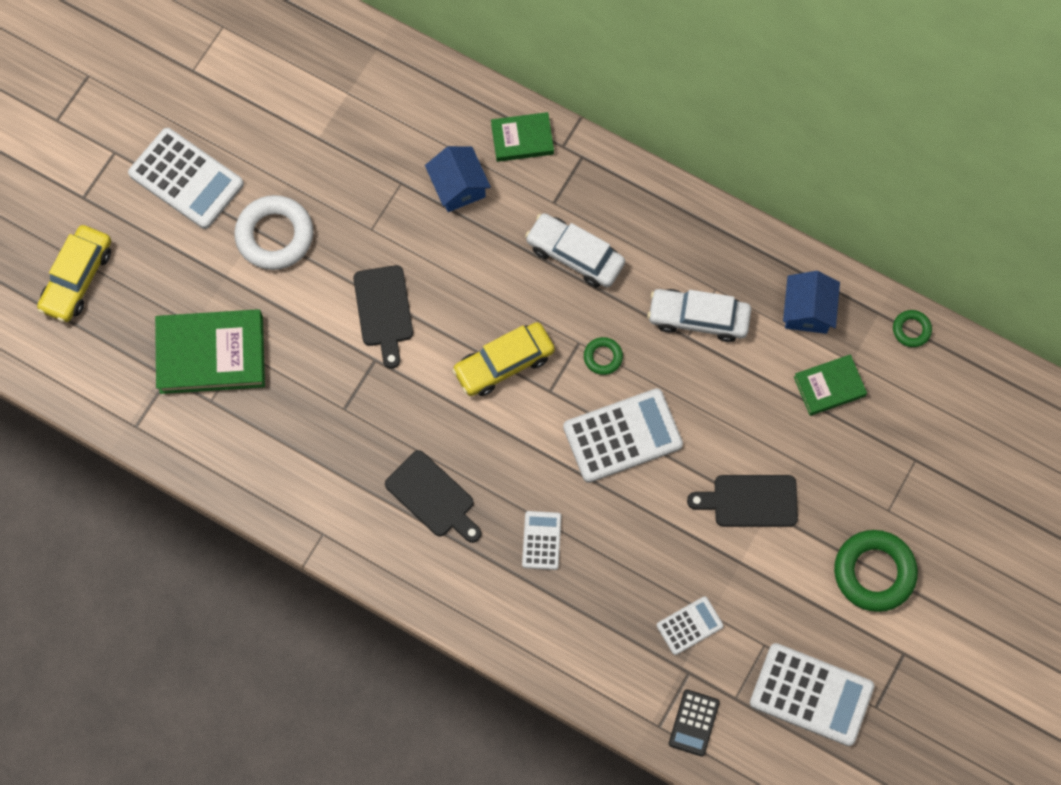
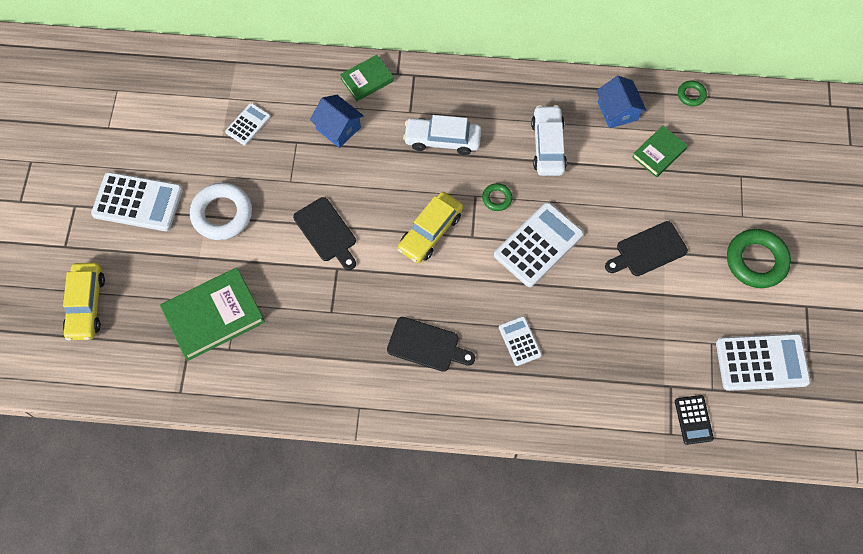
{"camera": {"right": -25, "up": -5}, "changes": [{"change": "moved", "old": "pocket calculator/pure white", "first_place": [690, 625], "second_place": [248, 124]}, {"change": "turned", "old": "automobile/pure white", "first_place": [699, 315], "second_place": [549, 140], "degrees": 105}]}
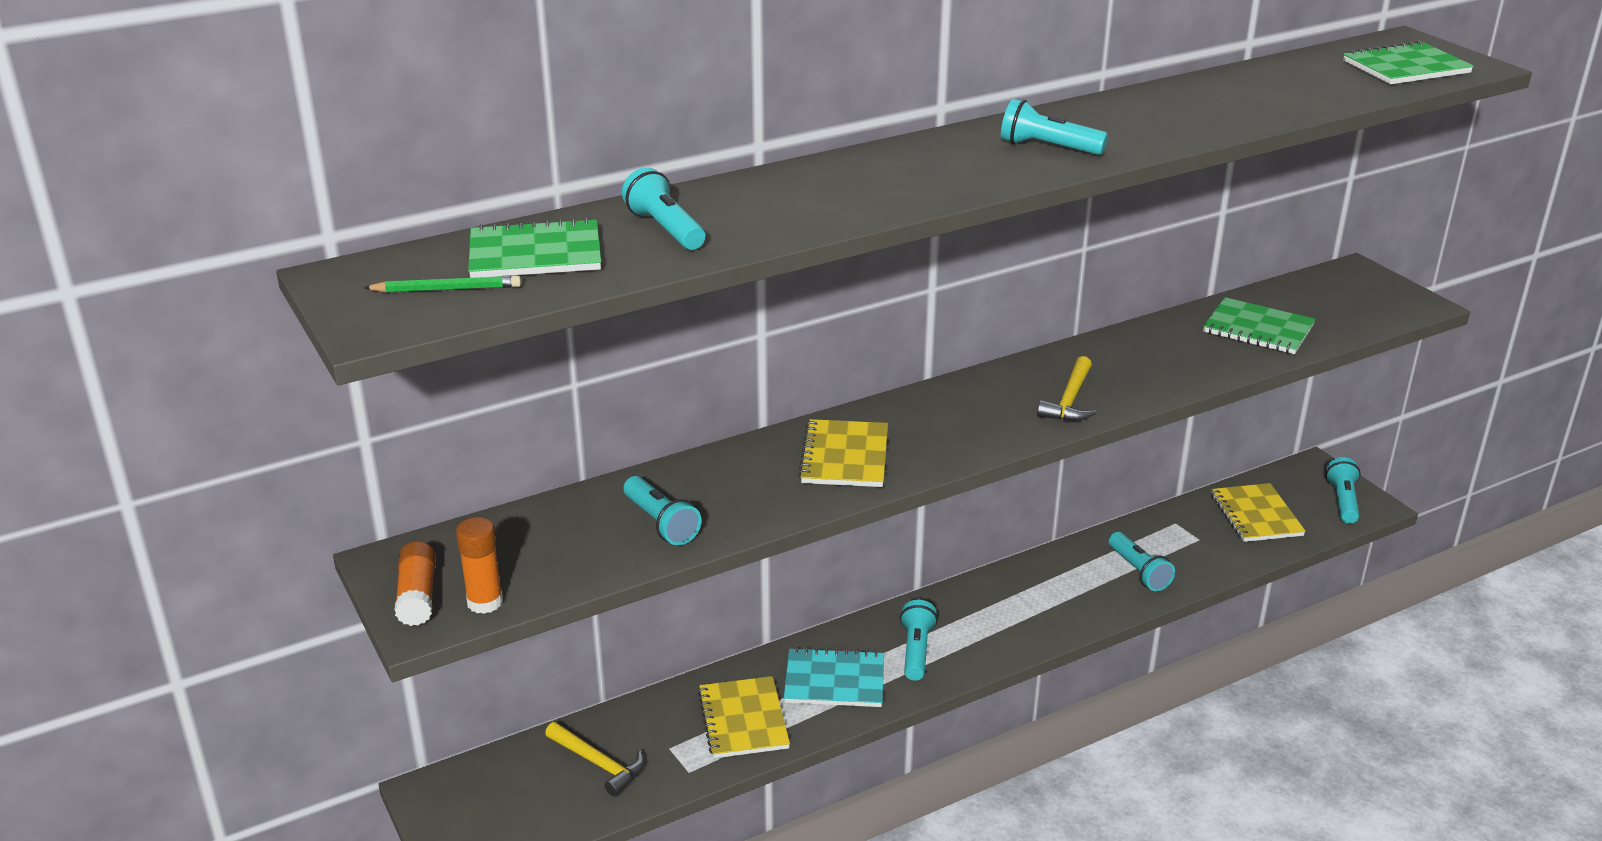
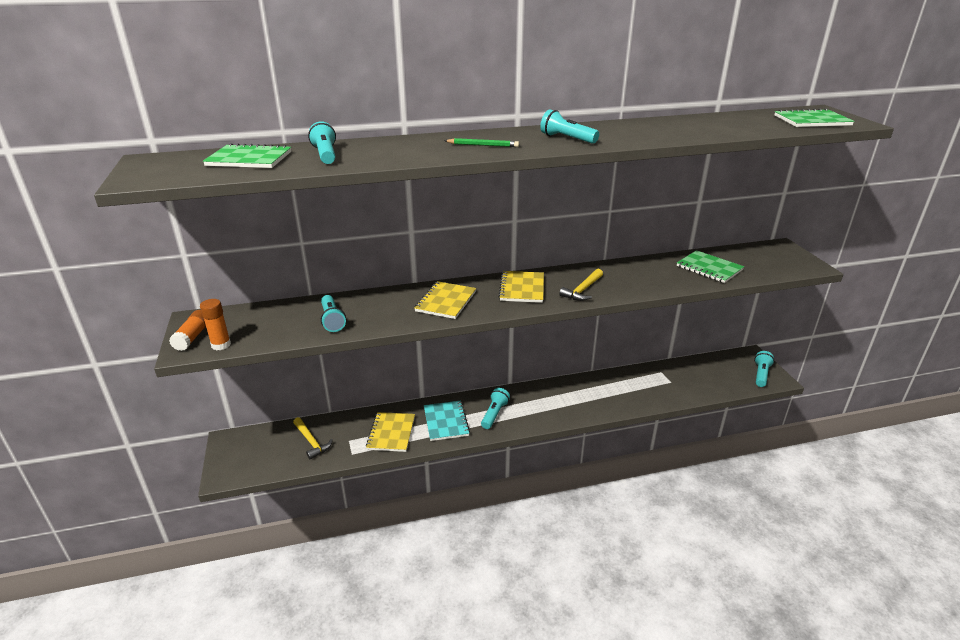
{"camera": {"right": 15, "up": 0}, "changes": [{"change": "turned", "old": "notepad/teal", "first_place": [834, 677], "second_place": [447, 421], "degrees": 60}, {"change": "moved", "old": "wooden pencil/emerald", "first_place": [442, 284], "second_place": [481, 142]}, {"change": "moved", "old": "notepad/bright yellow", "first_place": [1258, 512], "second_place": [521, 287]}, {"change": "removed", "old": "pocket torch/teal", "first_place": [1142, 561]}]}
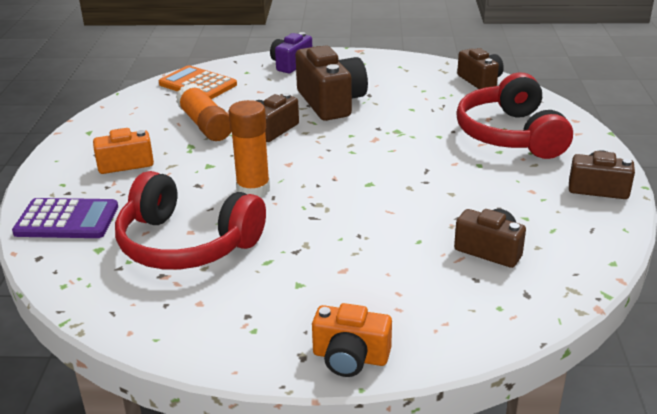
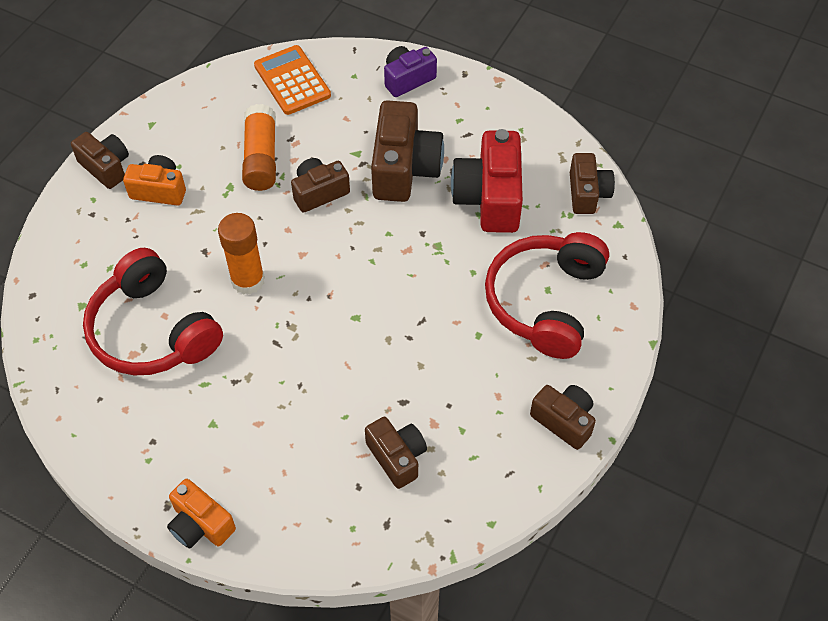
{"camera": {"right": 25, "up": 25}, "changes": [{"change": "added", "new": "photo camera/brown", "second_place": [100, 160]}, {"change": "added", "new": "photo camera/red", "second_place": [487, 181]}, {"change": "removed", "old": "pocket calculator/royal purple", "first_place": [65, 218]}]}
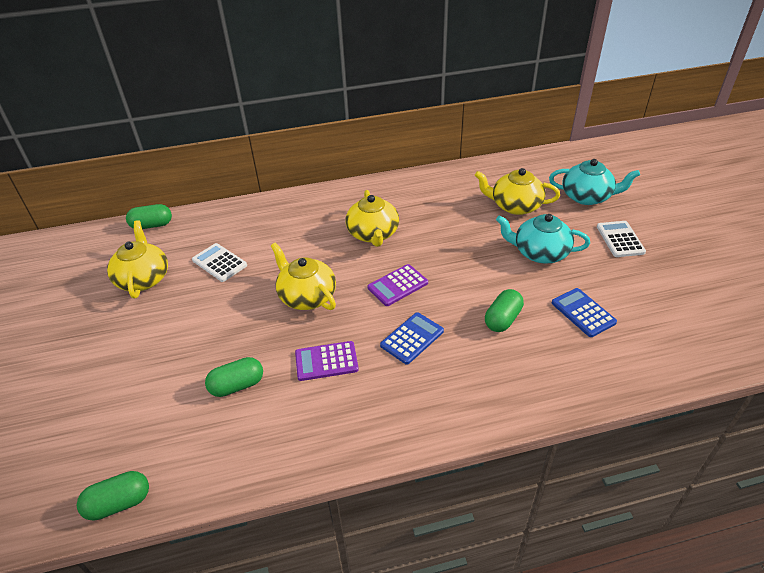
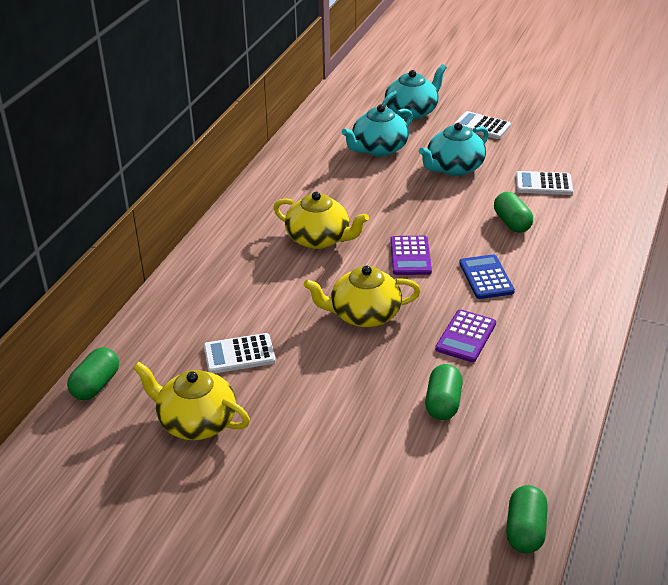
{"camera": {"right": -55, "up": -5}, "changes": [{"change": "recoloured", "old": "china teapot/bright yellow", "new": "china teapot/teal", "first_place": [517, 191], "second_place": [377, 130]}, {"change": "recoloured", "old": "pocket calculator/blue", "new": "pocket calculator/pure white", "first_place": [584, 312], "second_place": [544, 183]}]}
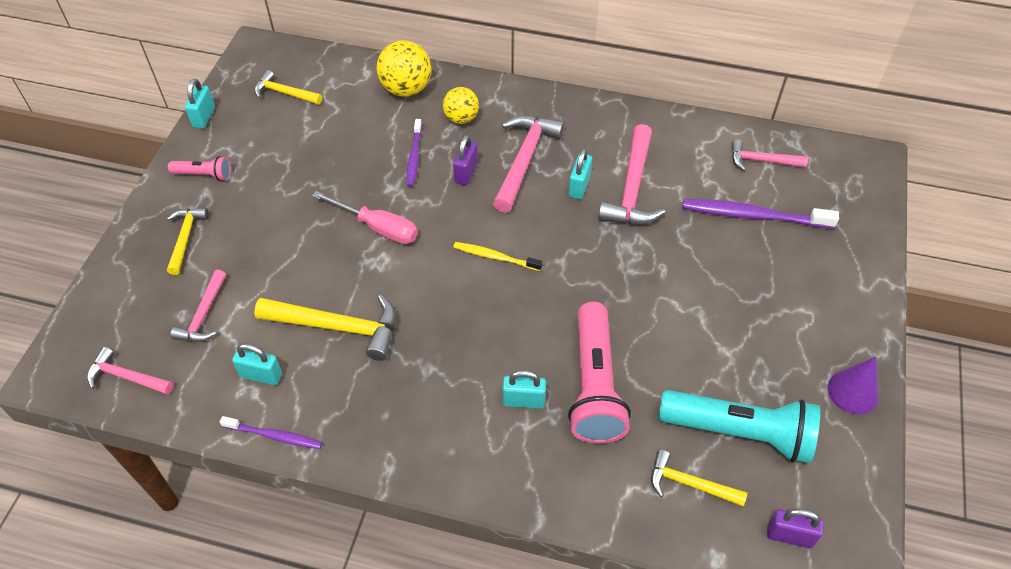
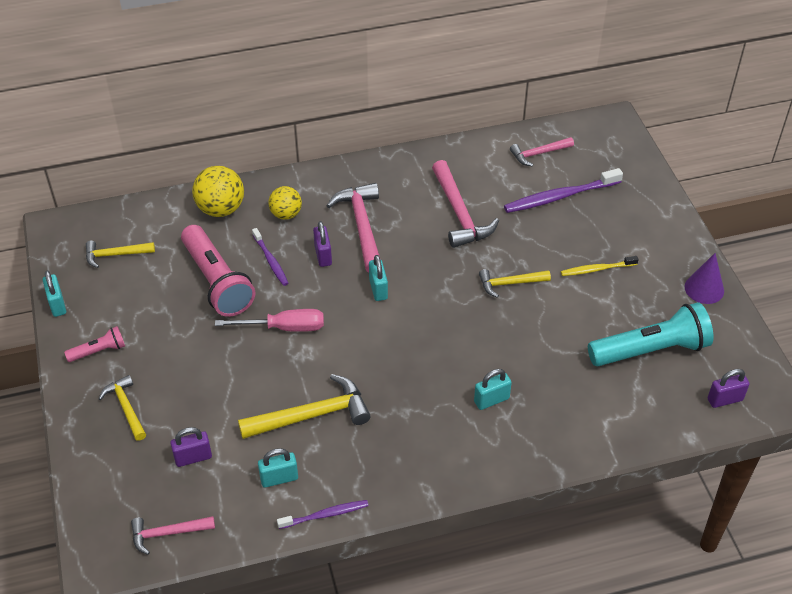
{"camera": {"right": -30, "up": -5}, "changes": [{"change": "replaced", "old": "carpenter's hammer/rosy", "new": "padlock/royal purple", "first_place": [198, 305], "second_place": [191, 447]}, {"change": "moved", "old": "pocket torch/rosy", "first_place": [599, 373], "second_place": [218, 271]}, {"change": "moved", "old": "padlock/teal", "first_place": [580, 173], "second_place": [378, 278]}, {"change": "moved", "old": "carpenter's hammer/bright yellow", "first_place": [699, 478], "second_place": [515, 283]}, {"change": "moved", "old": "dental brush/bright yellow", "first_place": [497, 256], "second_place": [600, 266]}]}
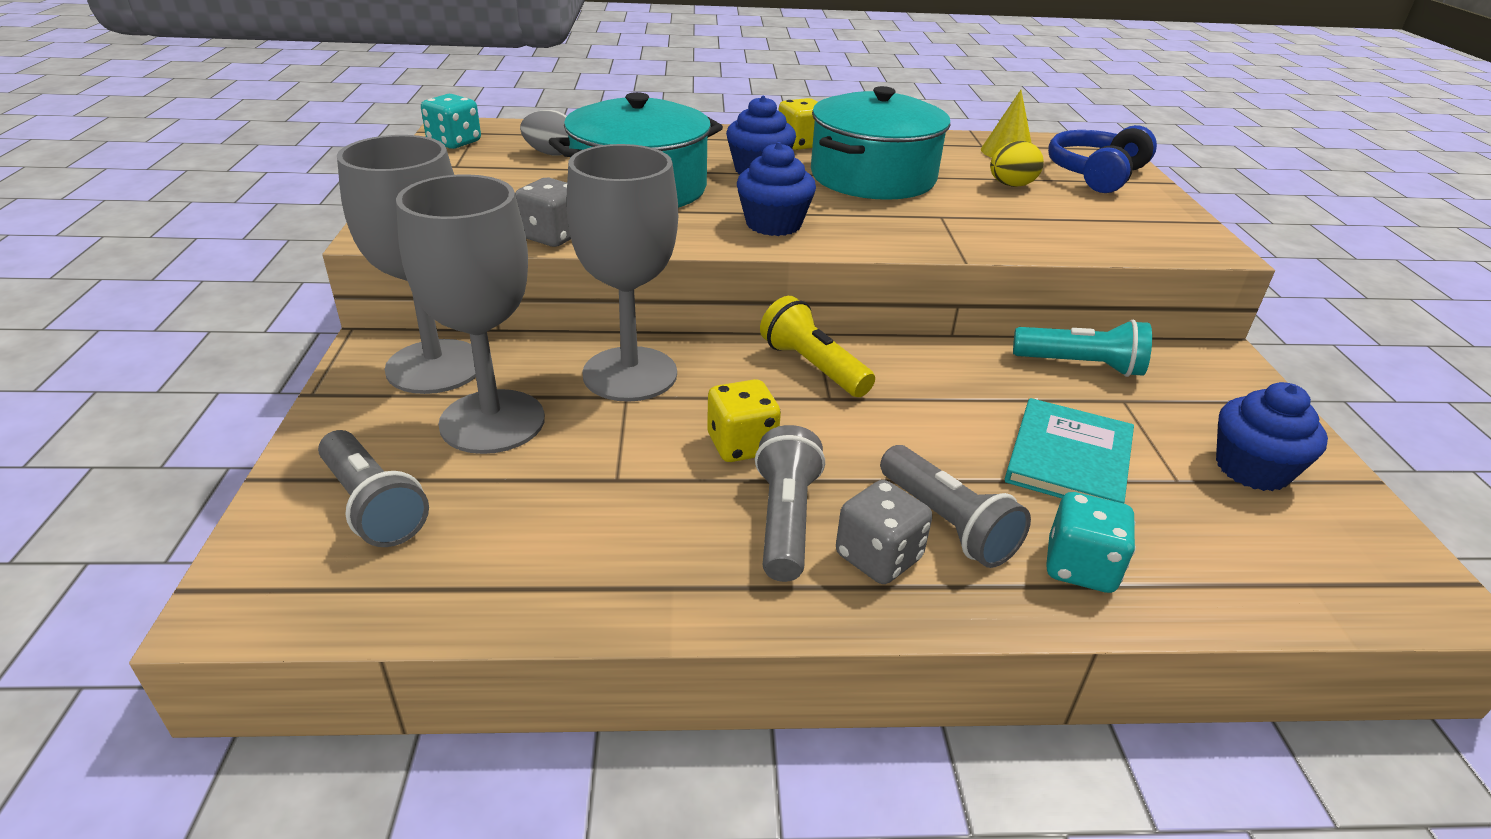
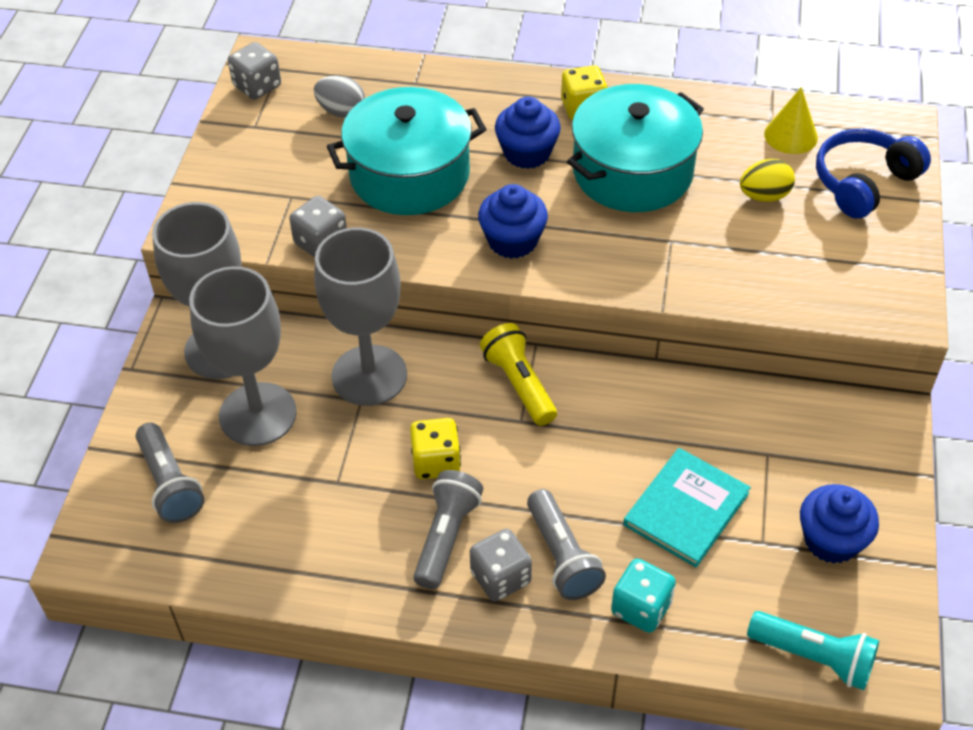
{"camera": {"right": 15, "up": 15}, "changes": [{"change": "recoloured", "old": "die/teal", "new": "die/gray", "first_place": [451, 121], "second_place": [254, 71]}, {"change": "moved", "old": "pocket torch/teal", "first_place": [1082, 348], "second_place": [813, 650]}]}
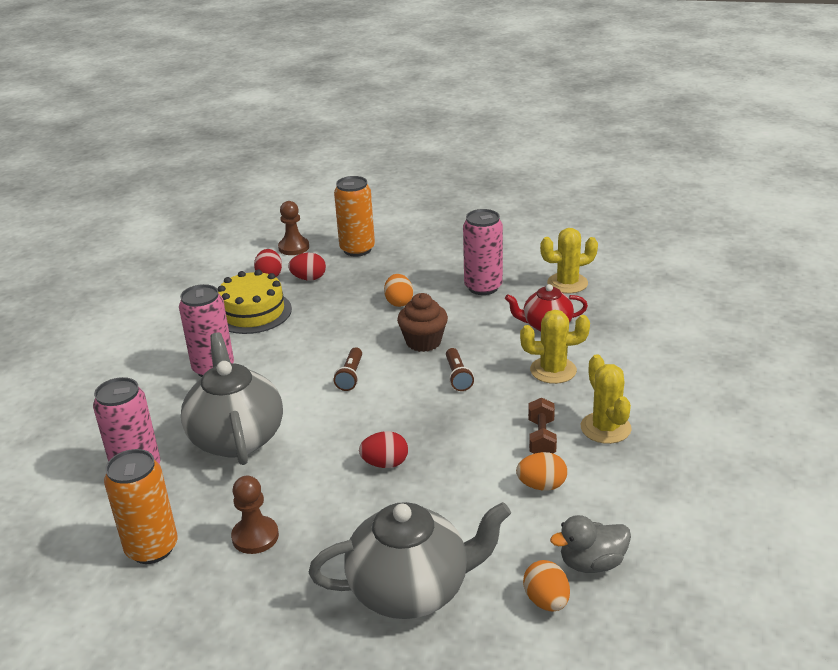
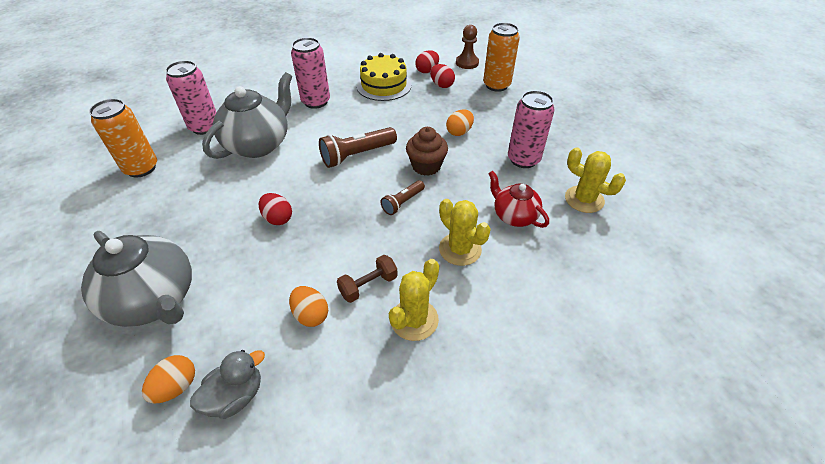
{"camera": {"right": 50, "up": 15}, "changes": [{"change": "turned", "old": "rubber duck/gray", "first_place": [590, 544], "second_place": [227, 384], "degrees": 105}, {"change": "resized", "old": "pocket torch/brown", "first_place": [348, 369], "second_place": [358, 147], "factor": 1.69}, {"change": "removed", "old": "pawn/brown", "first_place": [255, 515]}]}
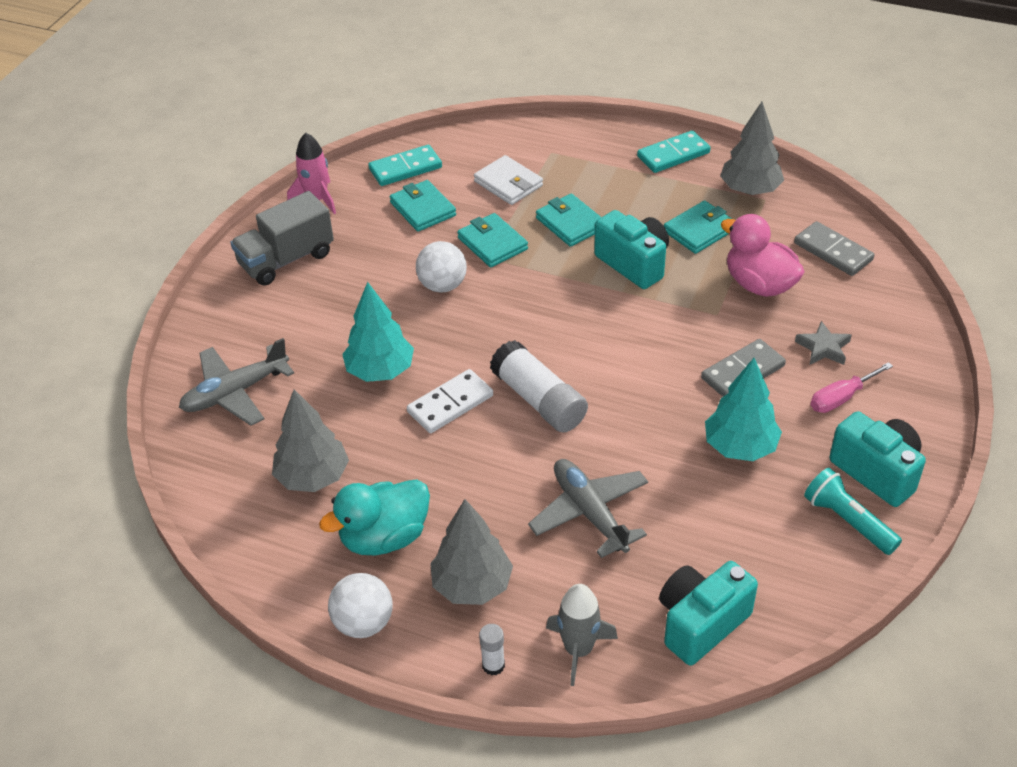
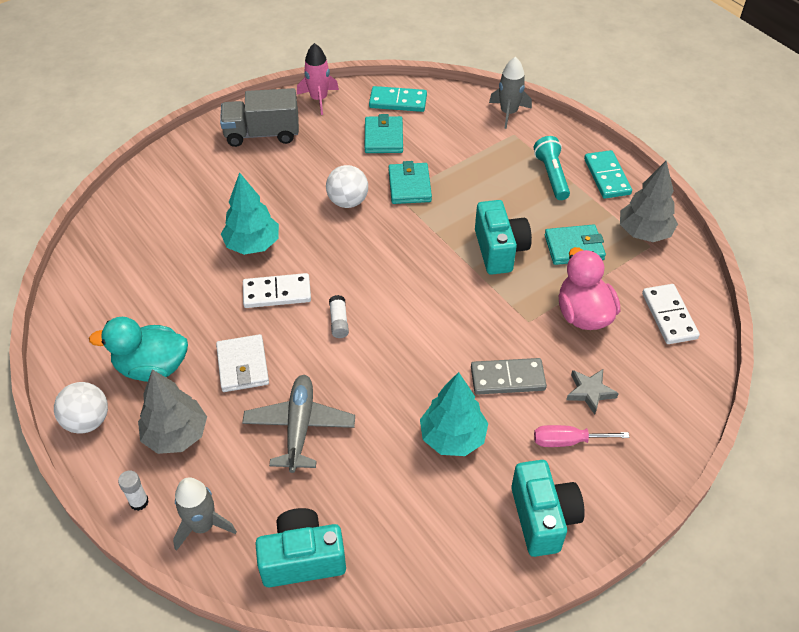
{"camera": {"right": 30, "up": 5}, "changes": [{"change": "moved", "old": "billfold/pure white", "first_place": [508, 180], "second_place": [242, 363]}, {"change": "resized", "old": "glue/pure white", "first_place": [539, 386], "second_place": [339, 316], "factor": 0.48}, {"change": "added", "new": "spaceship/gray", "second_place": [510, 93]}, {"change": "moved", "old": "pocket torch/teal", "first_place": [853, 511], "second_place": [552, 168]}, {"change": "turned", "old": "domino tile/teal", "first_place": [674, 151], "second_place": [608, 174], "degrees": 75}, {"change": "recoloured", "old": "domino tile/gray", "new": "domino tile/pure white", "first_place": [834, 248], "second_place": [671, 314]}, {"change": "removed", "old": "plane/gray", "first_place": [236, 382]}, {"change": "removed", "old": "toy tree/gray", "first_place": [310, 440]}, {"change": "removed", "old": "billfold/teal", "first_place": [568, 220]}]}
